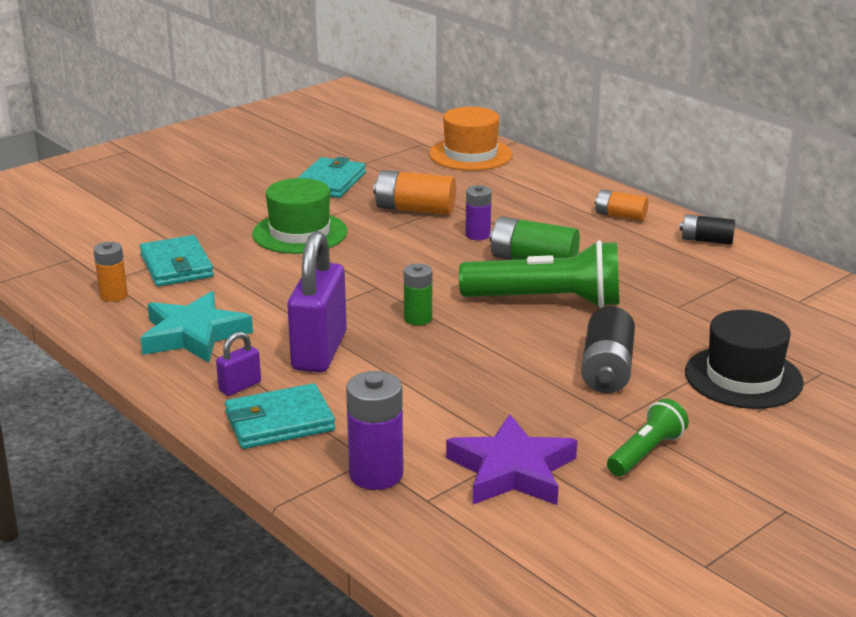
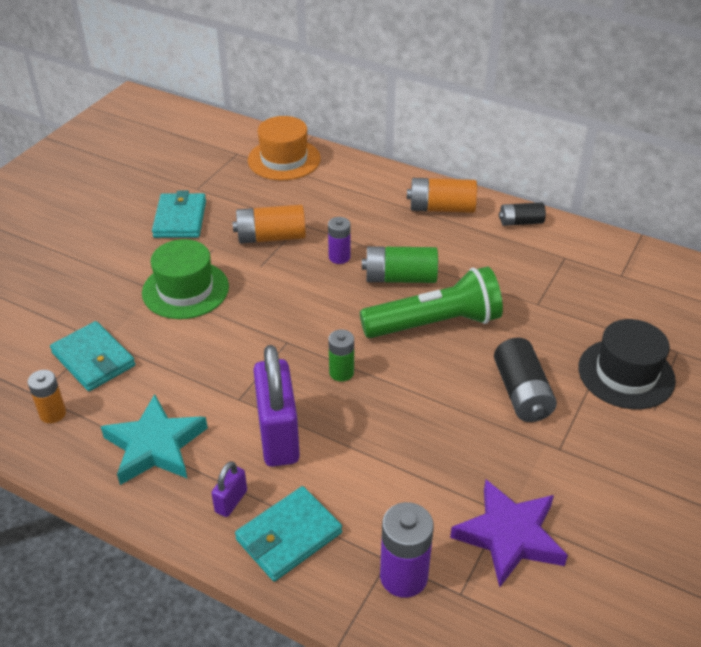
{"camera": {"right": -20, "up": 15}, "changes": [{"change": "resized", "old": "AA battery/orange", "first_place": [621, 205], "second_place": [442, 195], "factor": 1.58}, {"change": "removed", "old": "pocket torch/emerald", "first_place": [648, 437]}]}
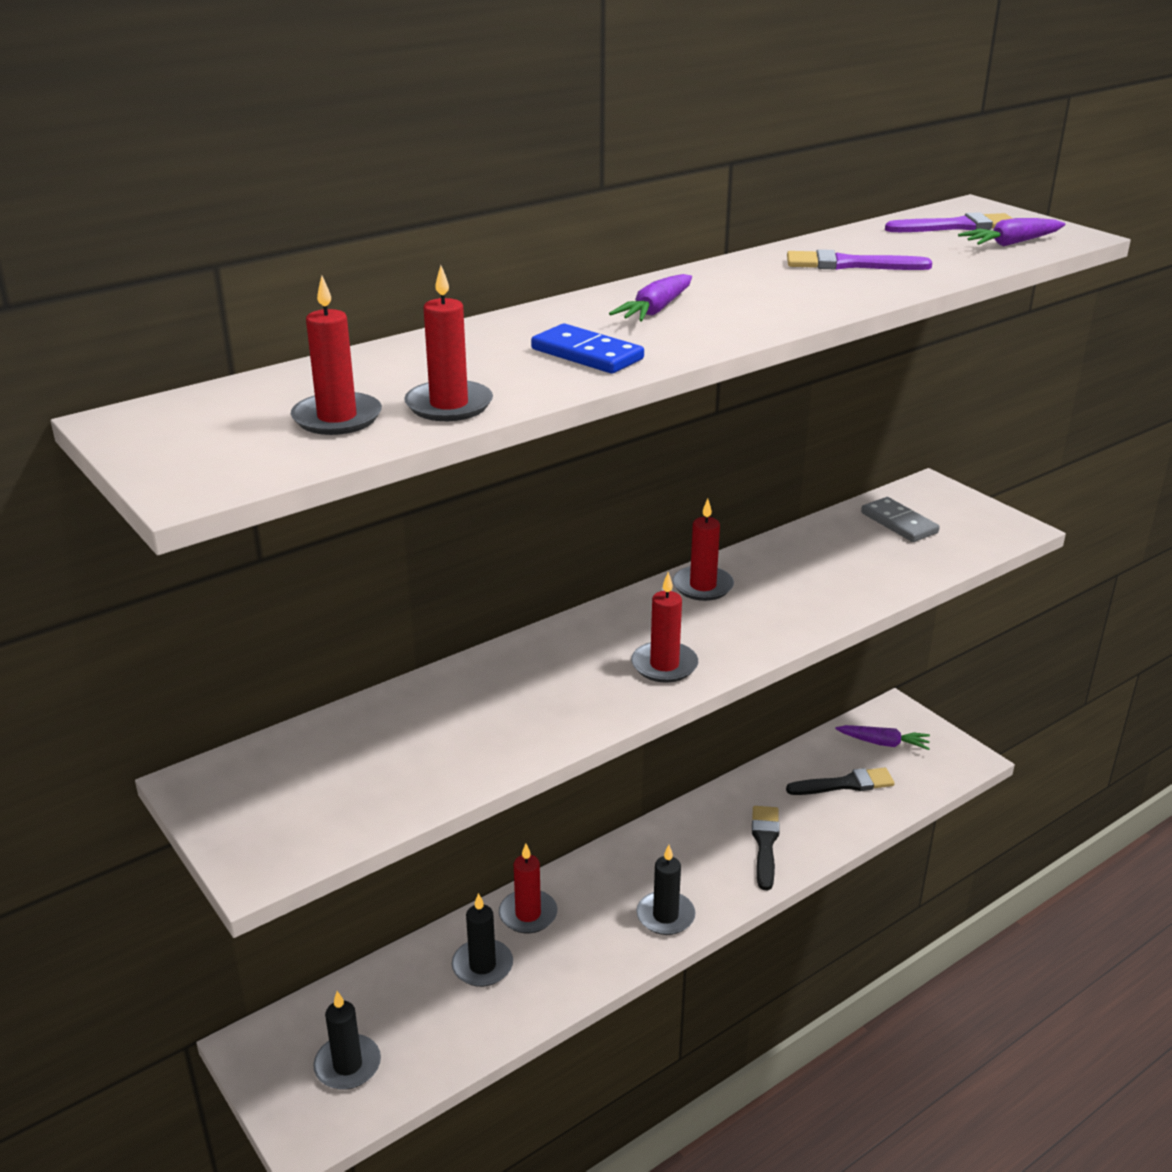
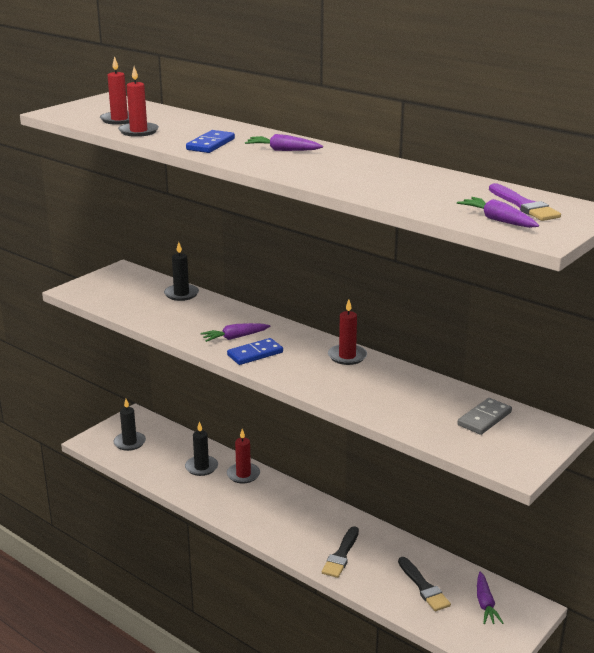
{"camera": {"right": 75, "up": -5}, "changes": [{"change": "moved", "old": "pillar candle/black", "first_place": [666, 890], "second_place": [181, 271]}, {"change": "added", "new": "root vegetable/royal purple", "second_place": [235, 332]}, {"change": "replaced", "old": "pillar candle/red", "new": "domino tile/blue", "first_place": [664, 627], "second_place": [255, 351]}, {"change": "turned", "old": "paint brush/black", "first_place": [766, 848], "second_place": [340, 552], "degrees": 120}, {"change": "removed", "old": "paint brush/royal purple", "first_place": [859, 259]}]}
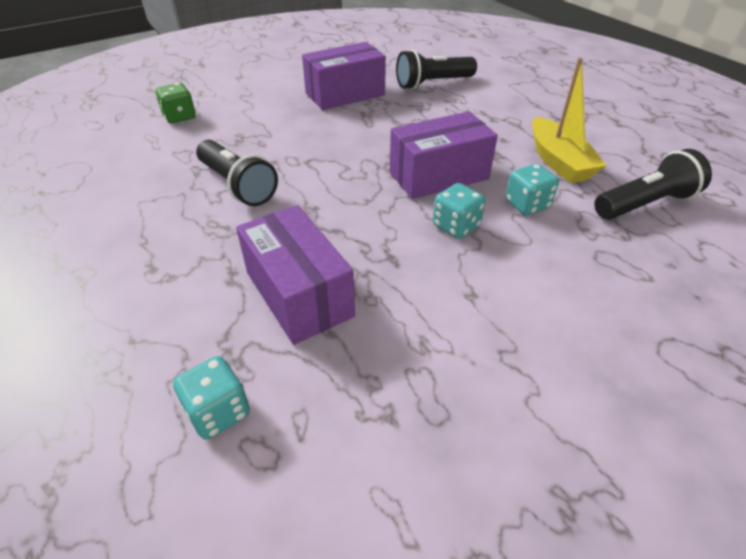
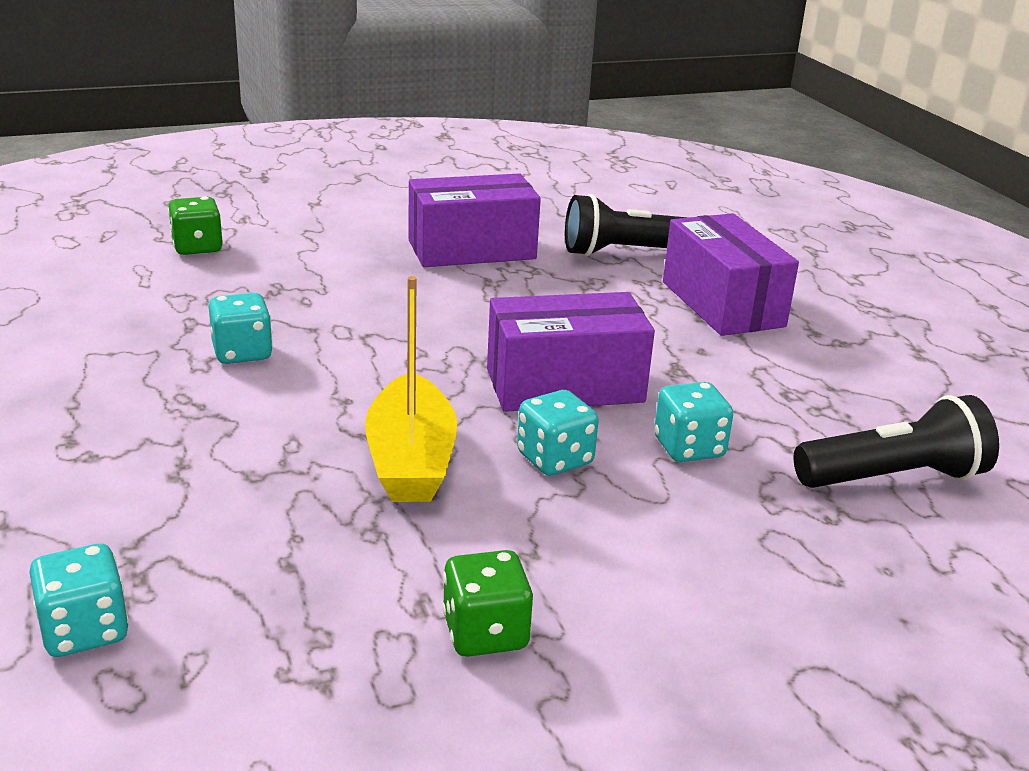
{"camera": {"right": 10, "up": -15}, "changes": [{"change": "replaced", "old": "pocket torch/black", "new": "die/teal", "first_place": [237, 173], "second_place": [241, 328]}, {"change": "moved", "old": "sailboat/bright yellow", "first_place": [569, 120], "second_place": [411, 389]}, {"change": "added", "new": "die/emerald", "second_place": [487, 603]}, {"change": "moved", "old": "parcel/royal purple", "first_place": [295, 275], "second_place": [731, 274]}]}
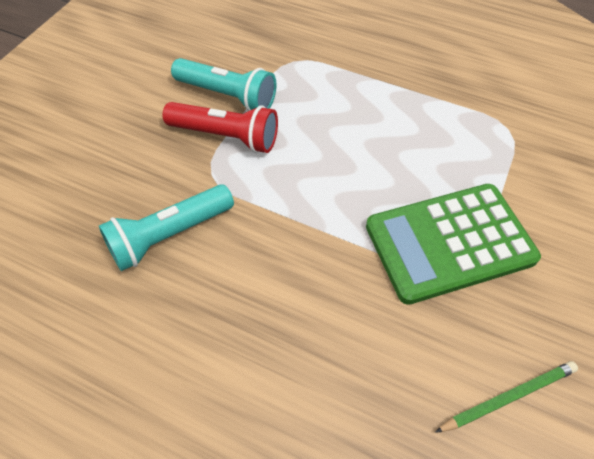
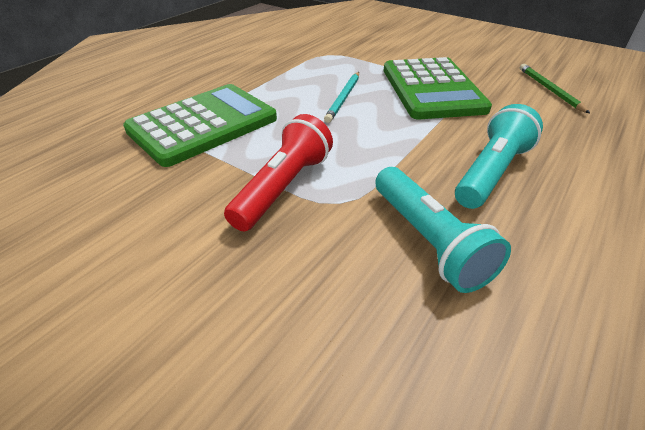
{"camera": {"right": -80, "up": -15}, "changes": [{"change": "added", "new": "pocket calculator/emerald", "second_place": [200, 125]}, {"change": "added", "new": "wooden pencil/teal", "second_place": [341, 97]}, {"change": "moved", "old": "pocket torch/teal", "first_place": [224, 84], "second_place": [499, 156]}]}
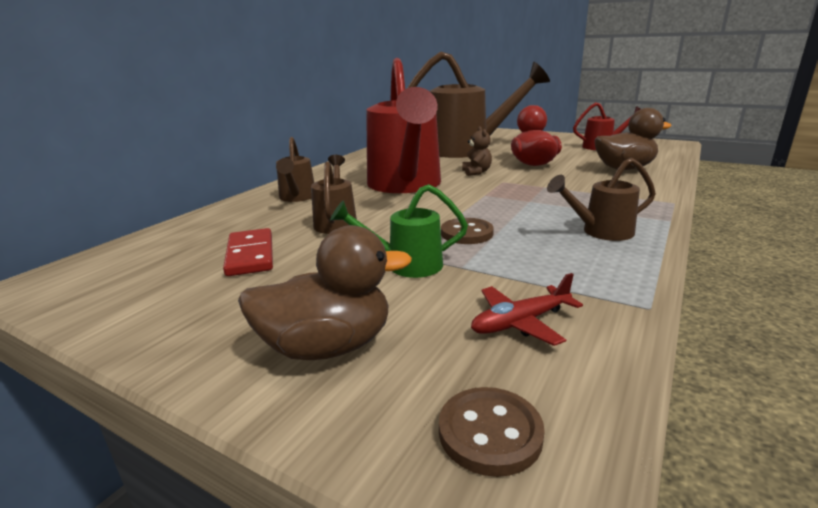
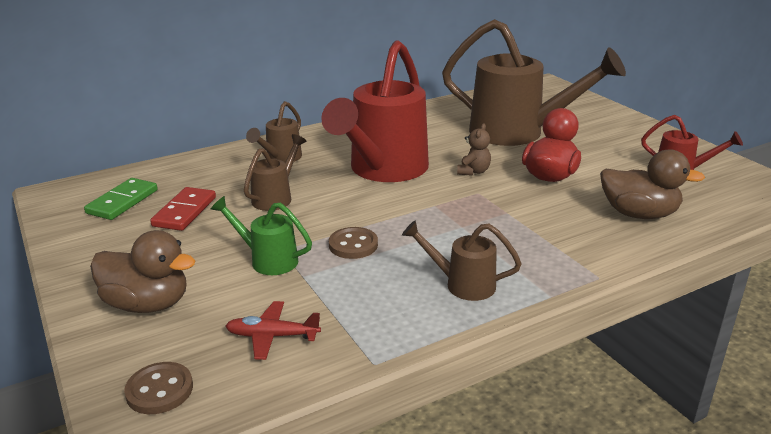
{"camera": {"right": 30, "up": 5}, "changes": [{"change": "added", "new": "domino tile/emerald", "second_place": [121, 199]}]}
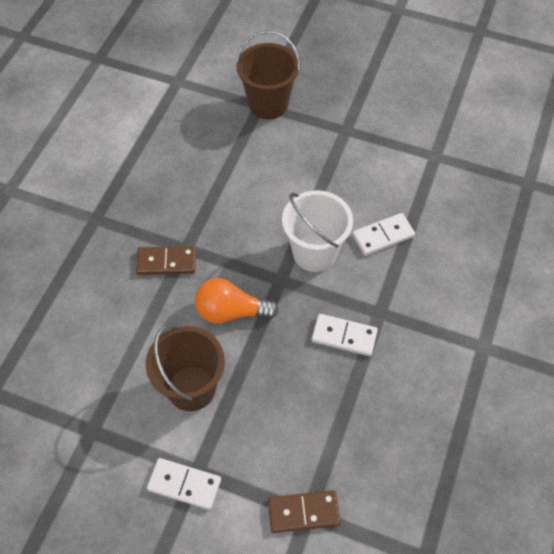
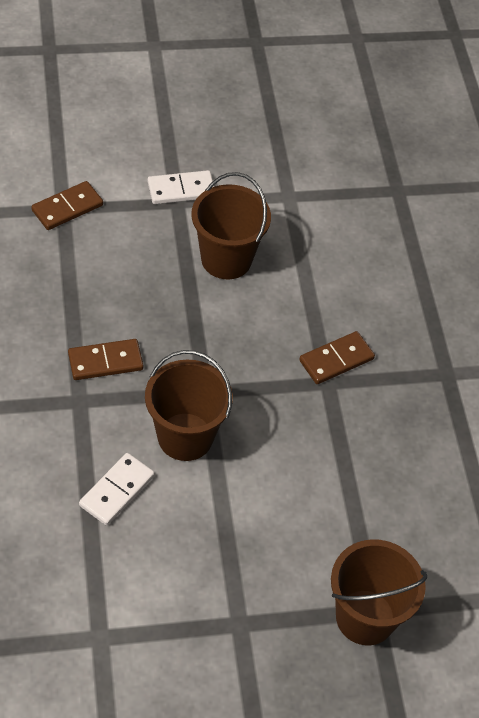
{"camera": {"right": 145, "up": -5}, "changes": [{"change": "recoloured", "old": "domino tile/pure white", "new": "domino tile/brown", "first_place": [344, 335], "second_place": [105, 359]}, {"change": "recoloured", "old": "pail/pure white", "new": "pail/brown", "first_place": [317, 231], "second_place": [189, 405]}, {"change": "removed", "old": "lightbulb/orange", "first_place": [237, 301]}]}
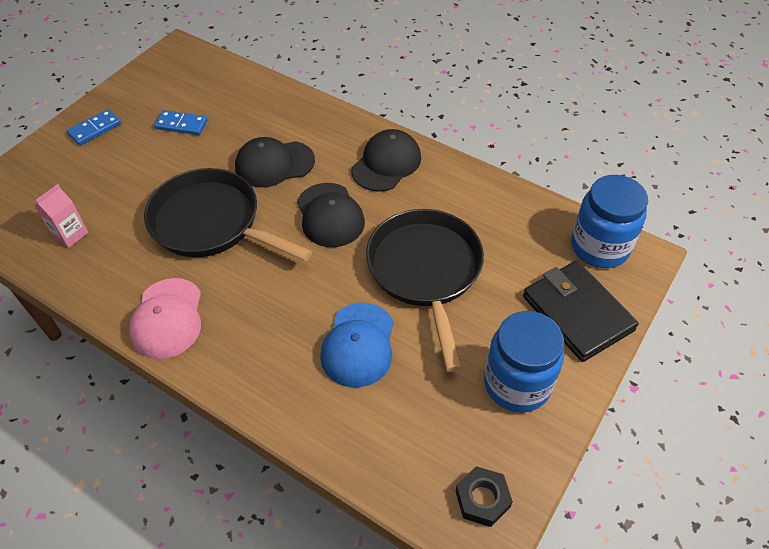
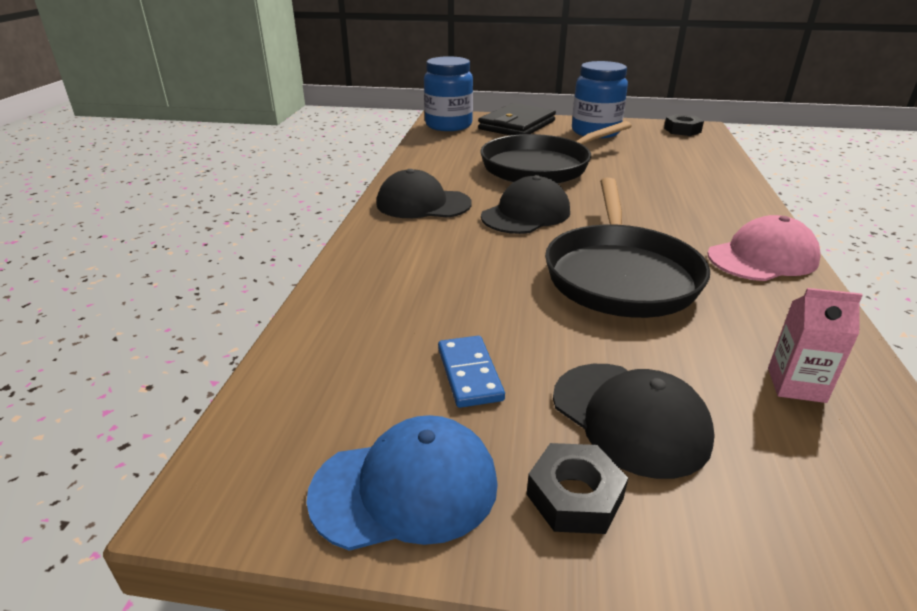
{"camera": {"right": -115, "up": -20}, "changes": [{"change": "moved", "old": "baseball cap/blue", "first_place": [357, 345], "second_place": [402, 483]}, {"change": "replaced", "old": "domino tile/blue", "new": "hex nut/black", "first_place": [94, 127], "second_place": [577, 488]}, {"change": "moved", "old": "baseball cap/black", "first_place": [275, 162], "second_place": [634, 421]}]}
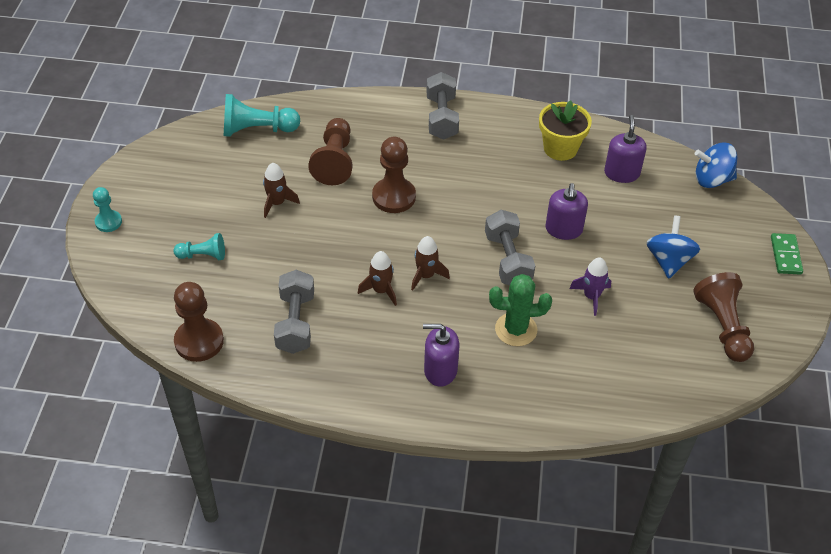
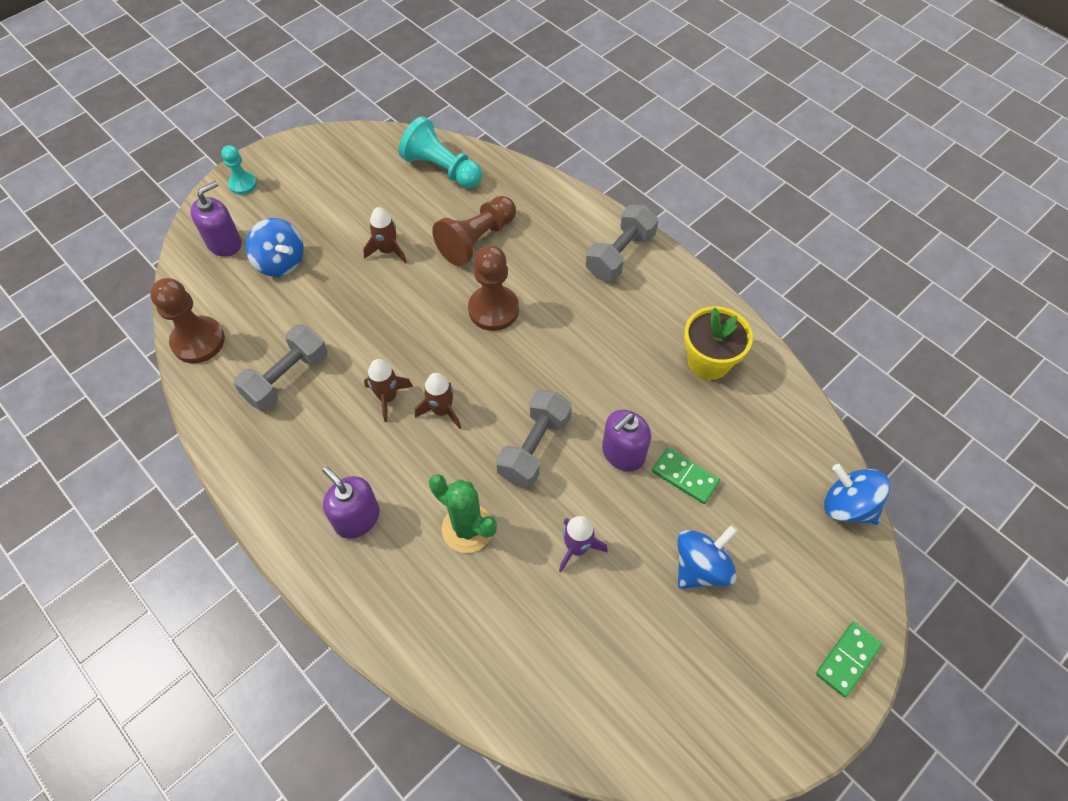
{"camera": {"right": 40, "up": 10}, "changes": [{"change": "moved", "old": "pump bottle/royal purple", "first_place": [625, 149], "second_place": [216, 219]}, {"change": "replaced", "old": "pawn/teal", "new": "whirligig/blue", "first_place": [199, 246], "second_place": [274, 247]}, {"change": "added", "new": "domino tile/emerald", "second_place": [686, 476]}, {"change": "removed", "old": "pawn/brown", "first_place": [723, 317]}]}
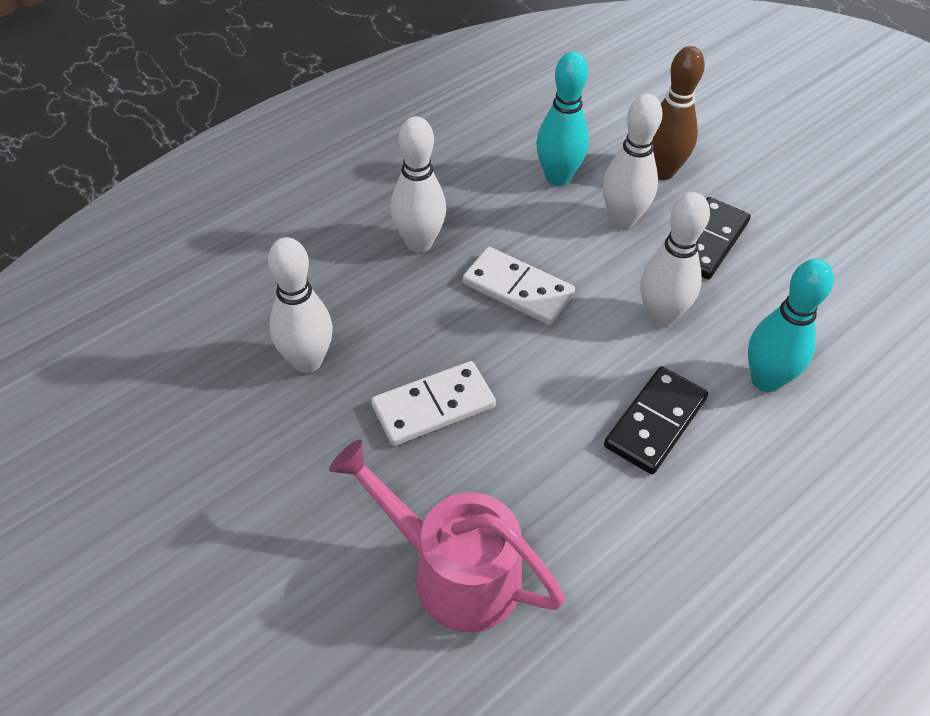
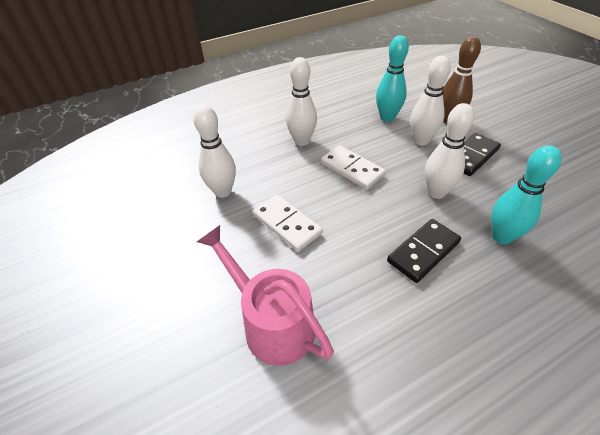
{"camera": {"right": 15, "up": -5}, "changes": [{"change": "turned", "old": "domino tile/pure white", "first_place": [433, 403], "second_place": [287, 223], "degrees": 60}]}
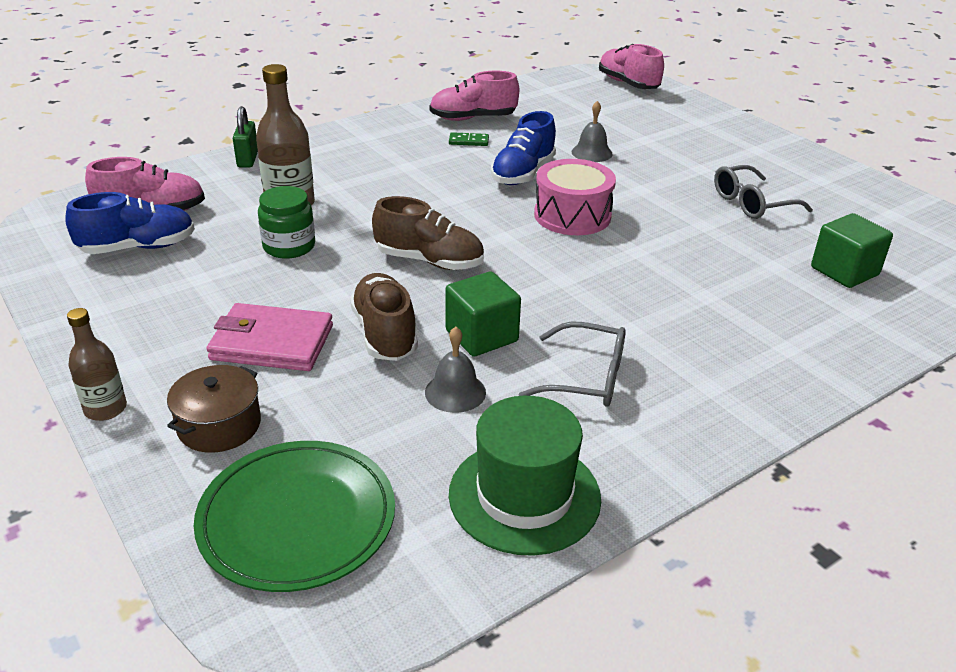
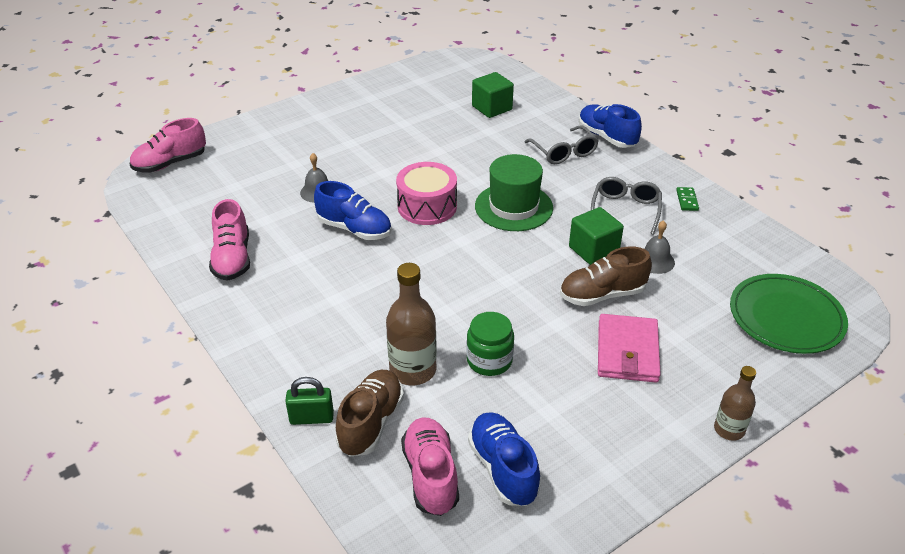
{"camera": {"right": -90, "up": 5}, "changes": [{"change": "moved", "old": "sneaker/brown", "first_place": [428, 233], "second_place": [369, 413]}, {"change": "moved", "old": "hat/emerald", "first_place": [525, 476], "second_place": [514, 192]}, {"change": "moved", "old": "glasses/gray", "first_place": [763, 192], "second_place": [561, 144]}, {"change": "added", "new": "sneaker/blue", "second_place": [610, 126]}, {"change": "moved", "old": "domino tile/emerald", "first_place": [469, 139], "second_place": [687, 199]}, {"change": "removed", "old": "cooking pot/brown", "first_place": [214, 409]}]}
